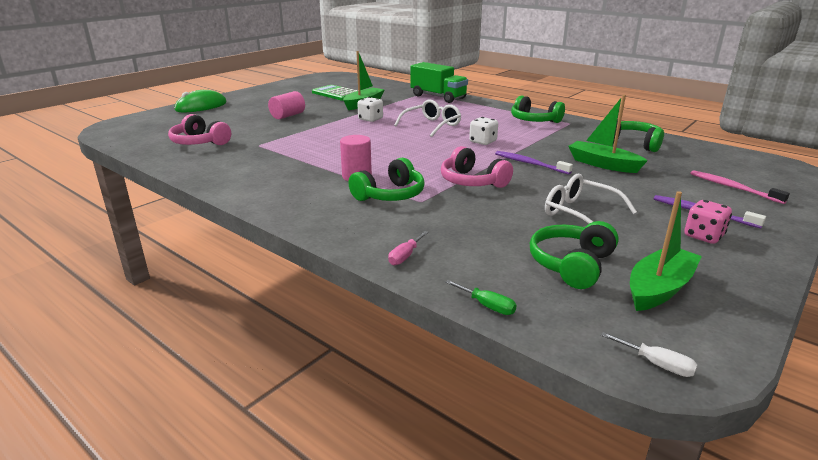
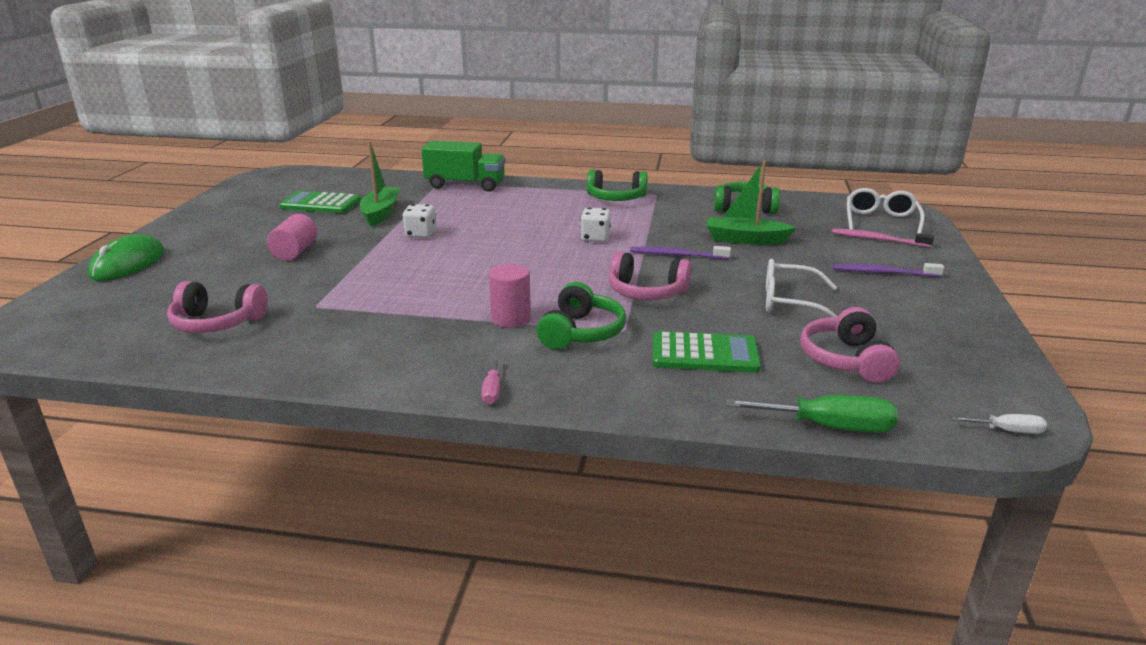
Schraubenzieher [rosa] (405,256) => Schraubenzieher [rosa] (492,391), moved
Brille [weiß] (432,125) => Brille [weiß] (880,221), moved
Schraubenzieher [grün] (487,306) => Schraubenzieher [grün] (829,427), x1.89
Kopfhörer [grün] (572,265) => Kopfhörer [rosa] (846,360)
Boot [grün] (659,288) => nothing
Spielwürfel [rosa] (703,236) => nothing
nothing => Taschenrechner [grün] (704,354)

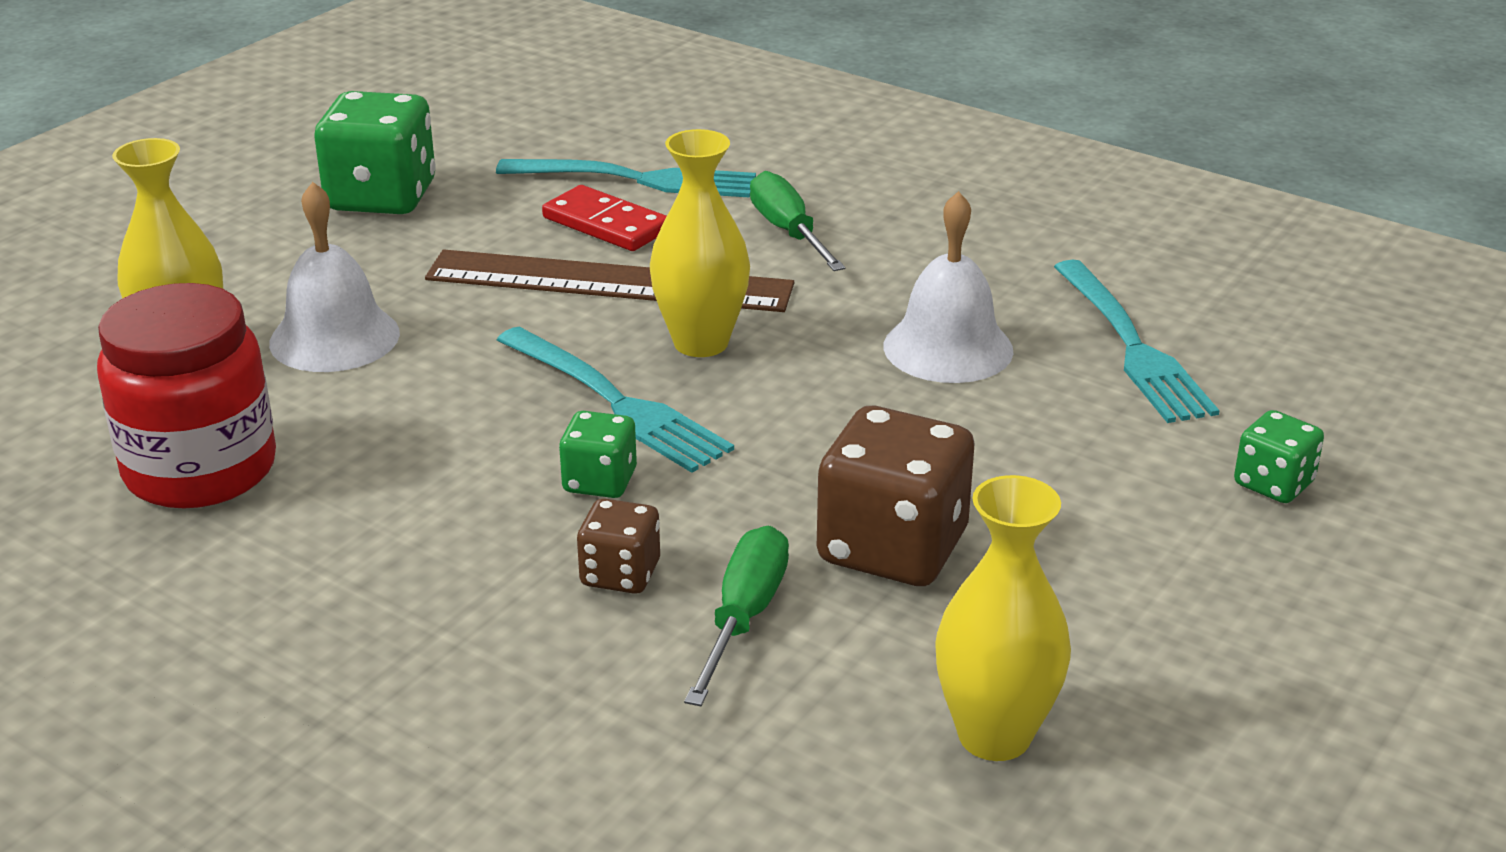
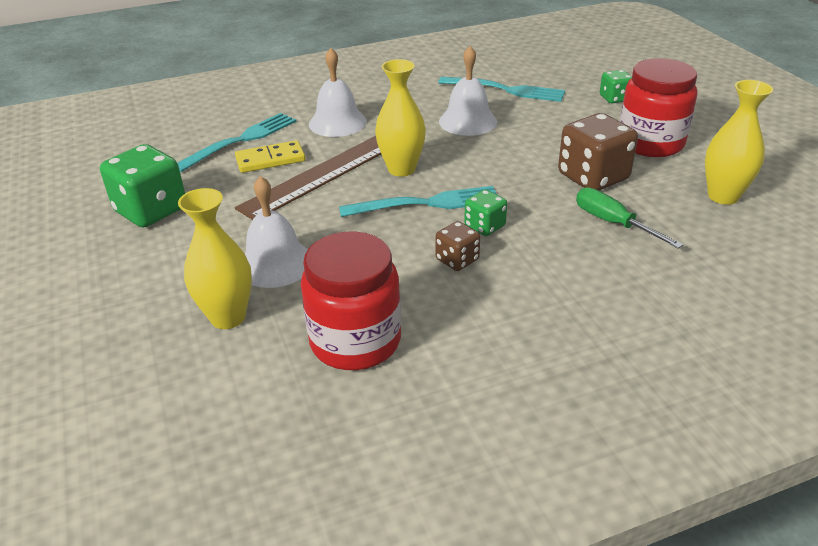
Dominostein [rot] (606,224) => Dominostein [gelb] (270,160)
Spielwürfel [braun] (620,574) => Spielwürfel [braun] (457,260), moved
Schraubenzieher [grün] (788,232) => Glocke [weiß] (337,122)
nothing => Einmachglas [rot] (650,143)

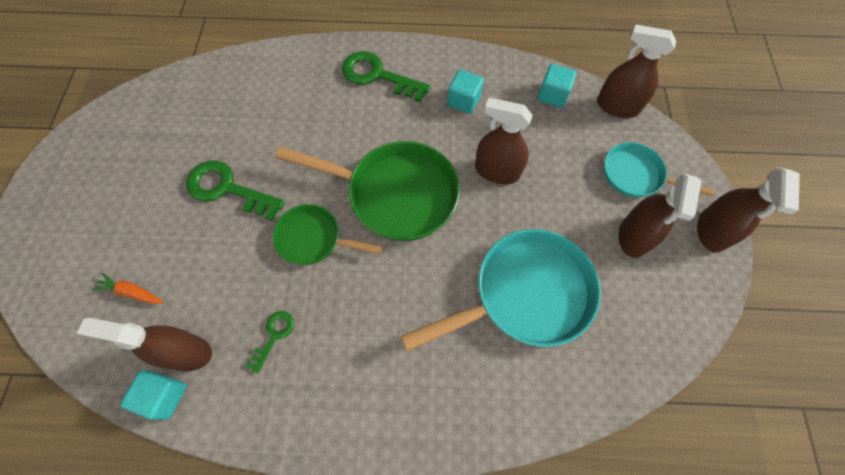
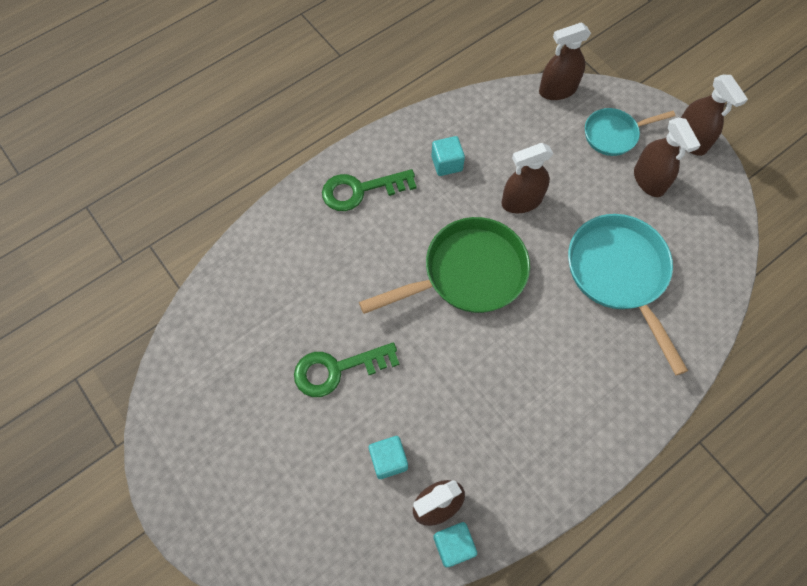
Karotte [orange] (132,292) => nothing
Schlüssel [grün] (274,336) => nothing
Pfanne [grün] (313,239) => nothing
Pfanne [türkis] (525,294) => Pfanne [türkis] (619,274), 45 degrees counterclockwise
Kubus [türkis] (552,95) => Kubus [türkis] (388,460), moved

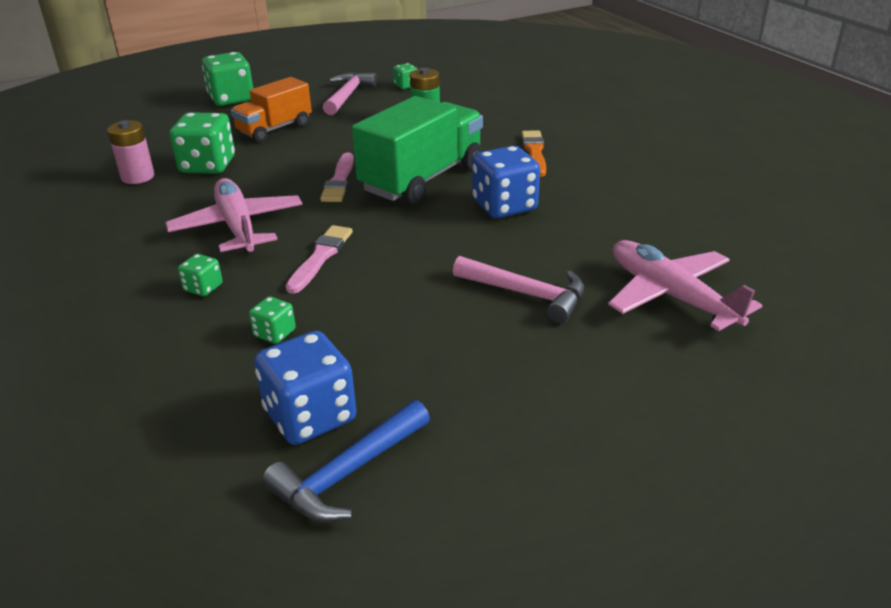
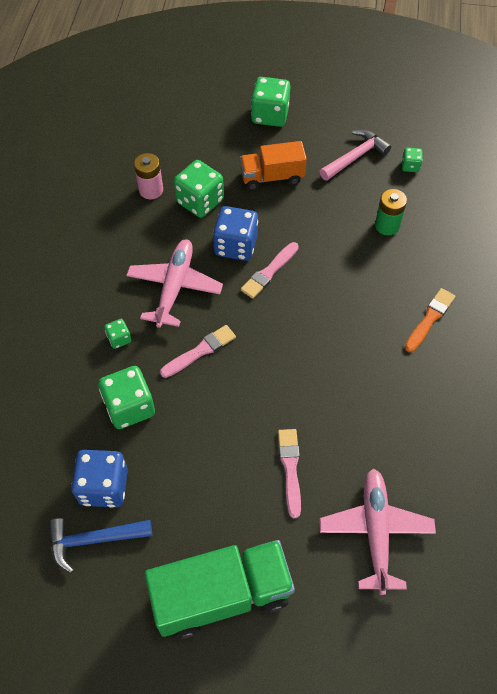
Spielwürfel [grün] (274,333) => Spielwürfel [grün] (129,407), x2.01
Lastwagen [grün] (422,179) => Lastwagen [grün] (221,595), moved
Hammer [rosa] (526,294) => Pinsel [rosa] (290,469)
Spielwürfel [blau] (504,206) => Spielwürfel [blau] (236,246), moved

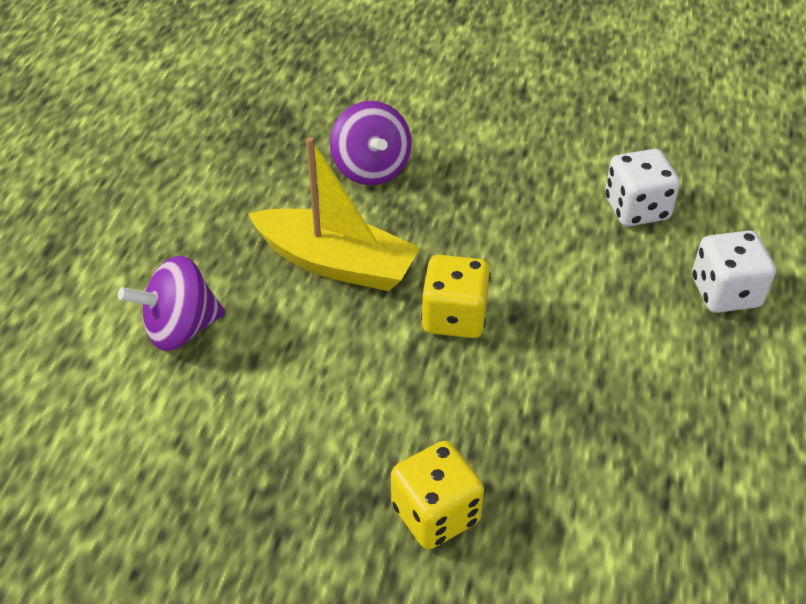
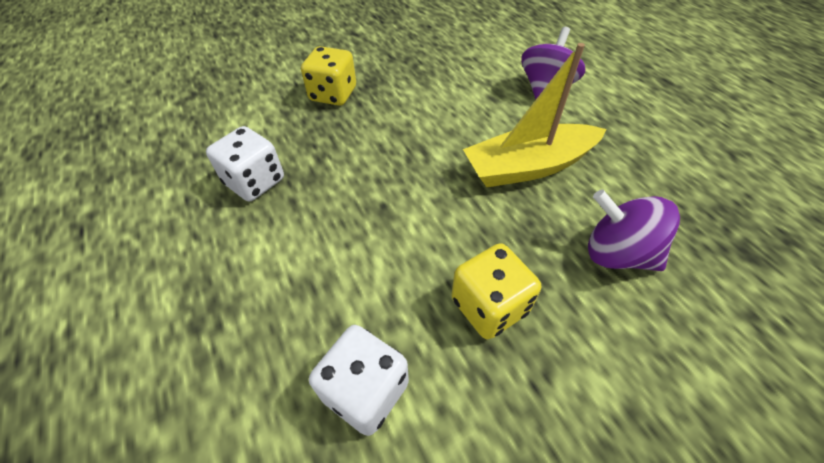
Spielwürfel [gelb] (454,317) => Spielwürfel [gelb] (489,306), moved
Spielwürfel [weiß] (725,292) => Spielwürfel [weiß] (255,182), moved

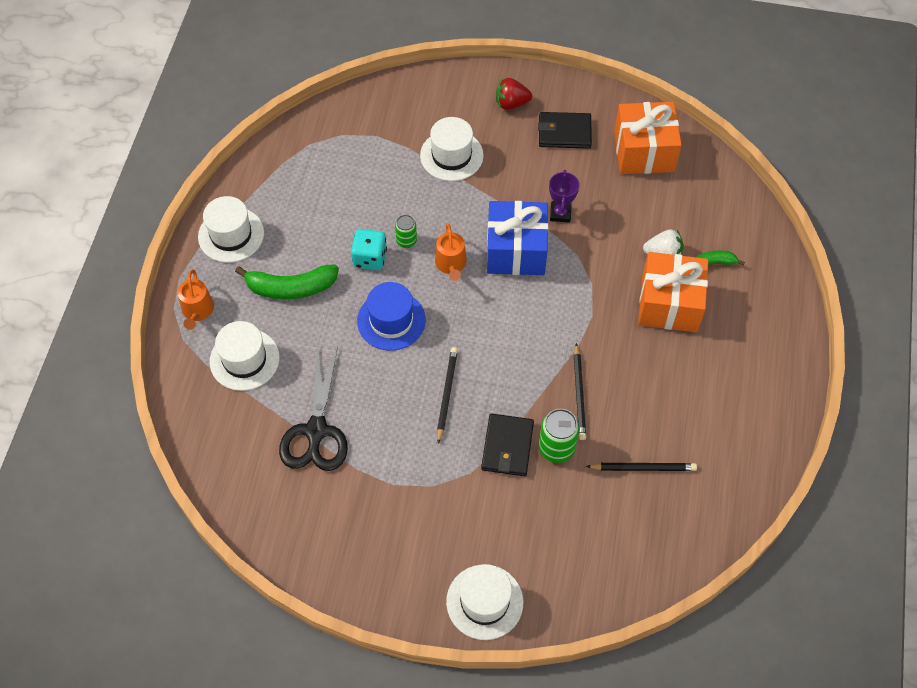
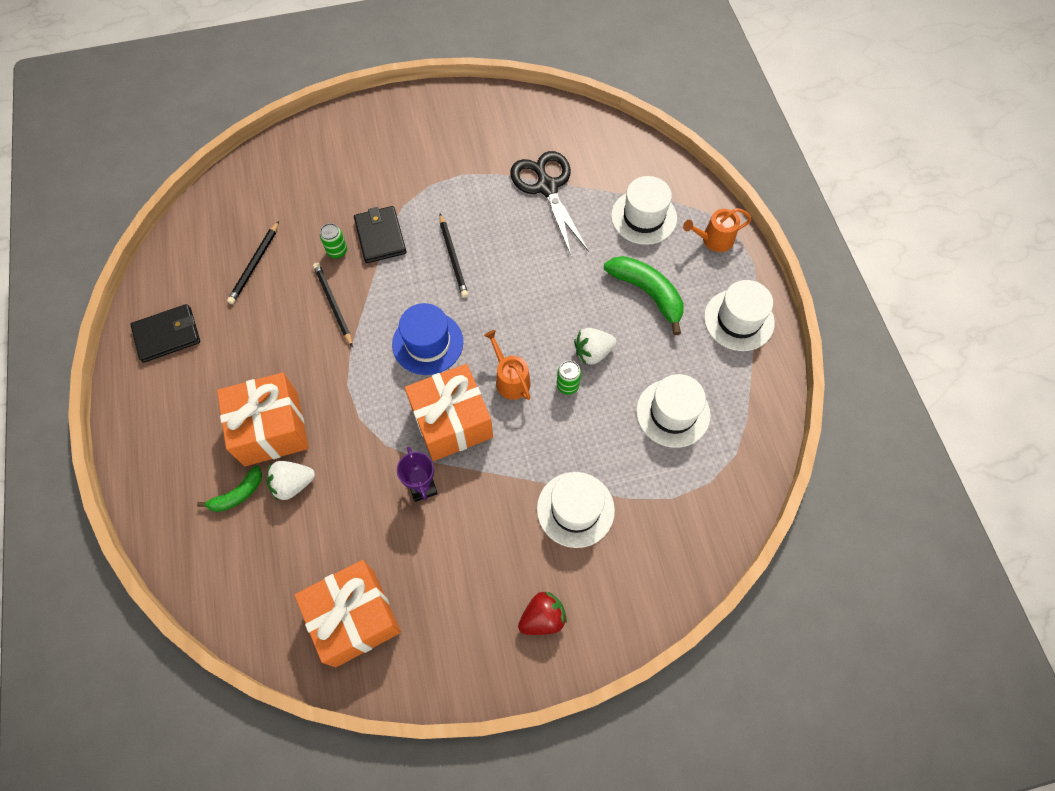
Gießkanne [orange] (197,311) => Gießkanne [orange] (714,239), 75 degrees counterclockwise
Banane [grün] (291,287) => Banane [grün] (647,293), 75 degrees clockwise
Spielwürfel [türkis] (370,258) => Erdbeere [weiß] (593,352)
Hut [blau] (391,320) => Hut [blau] (427,343), moved
Hut [weiß] (484,602) => Hut [weiß] (673,413), moved
Geschenk [blau] (516,250) => Geschenk [orange] (452,422)
Geldbörse [schwarz] (564,132) => Geldbörse [schwarz] (167,335), moved
Dose [grün] (556,448) => Dose [grün] (337,251), x0.62
Bleistift [schwarz] (643,468) => Bleistift [schwarz] (255,265), 45 degrees counterclockwise

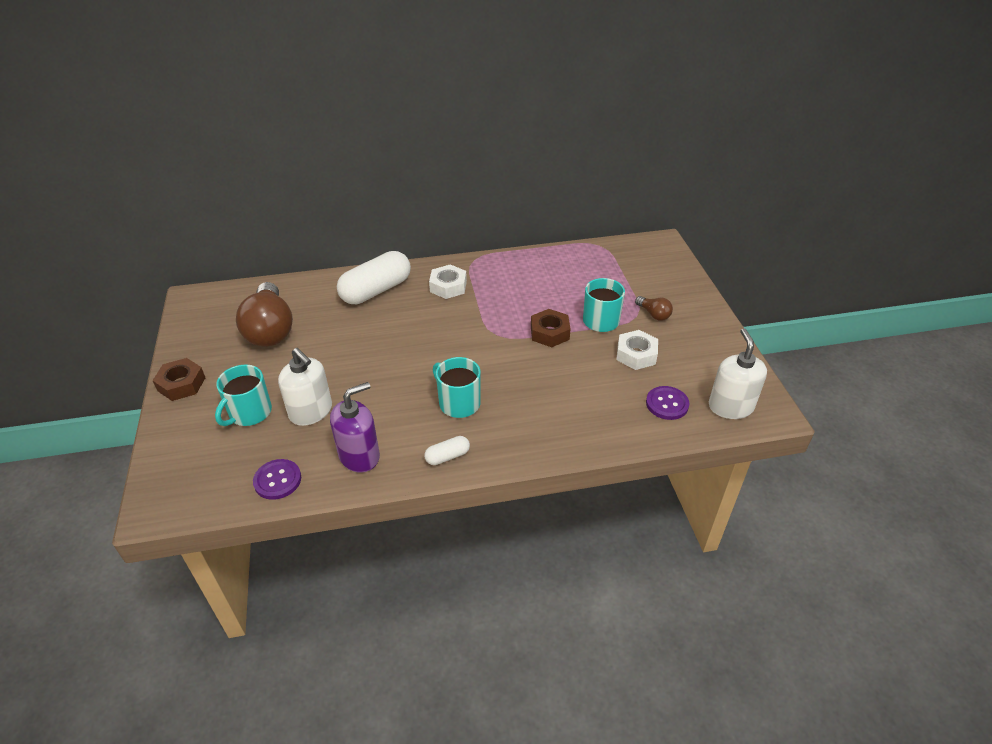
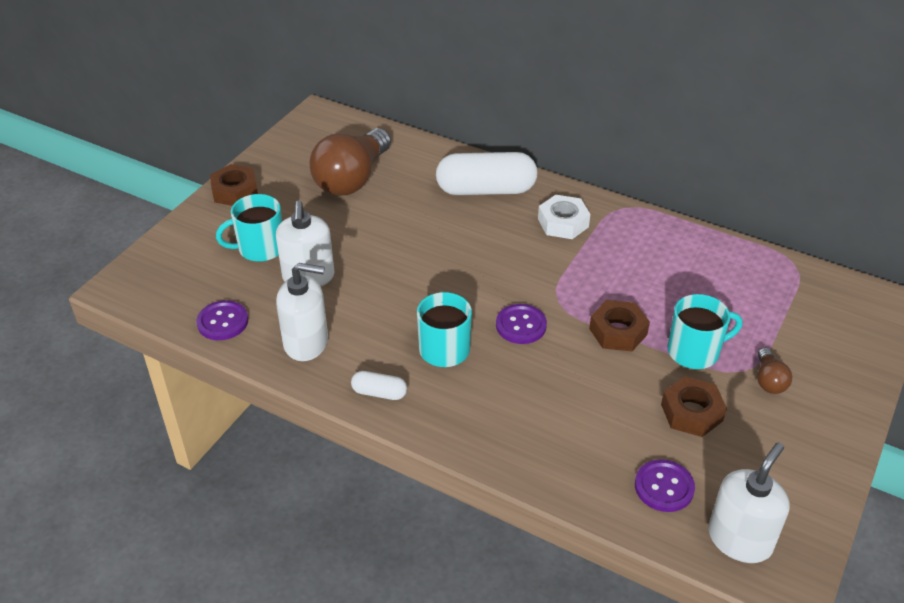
Seifenspender [lila] (359,456) => Seifenspender [weiß] (306,342)
Sechskantmutter [weiß] (636,354) => Sechskantmutter [braun] (691,412)
nothing => Knopf [lila] (521,325)

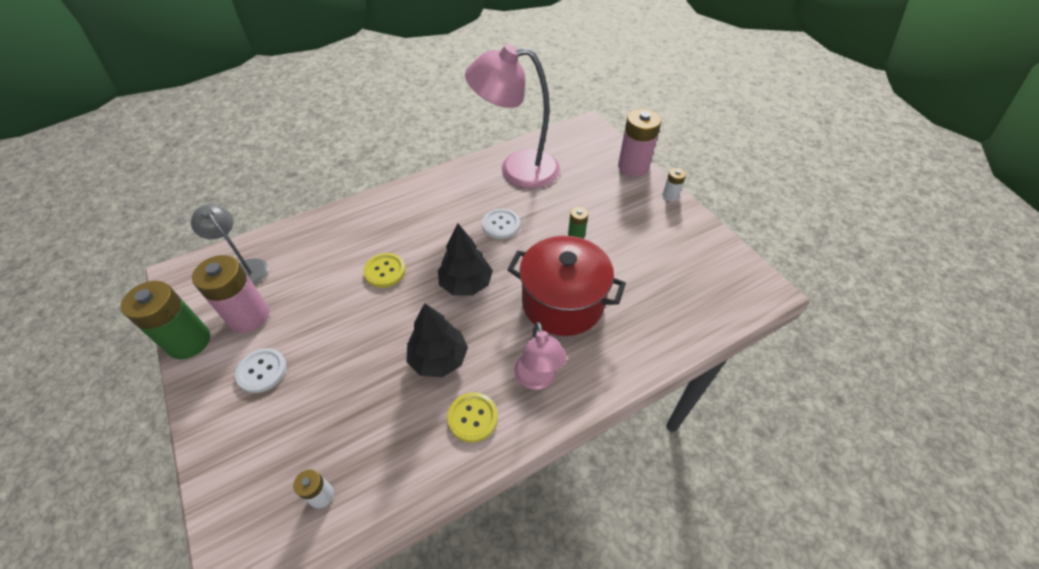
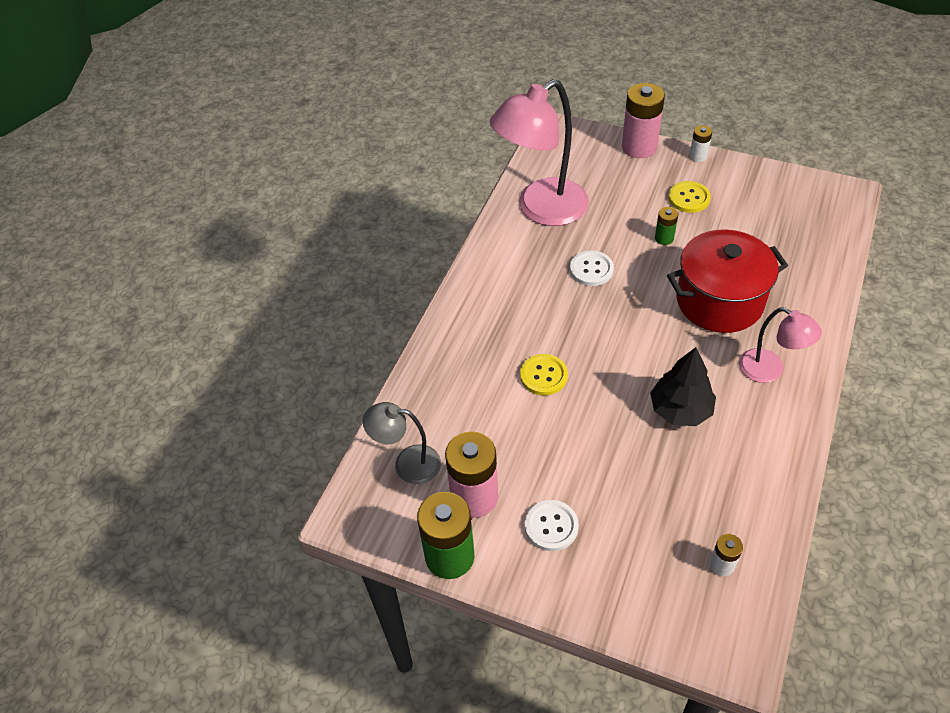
Baum [schwarz] (466,283) => nothing
Knopf [gelb] (472,418) => Knopf [gelb] (689,198), moved

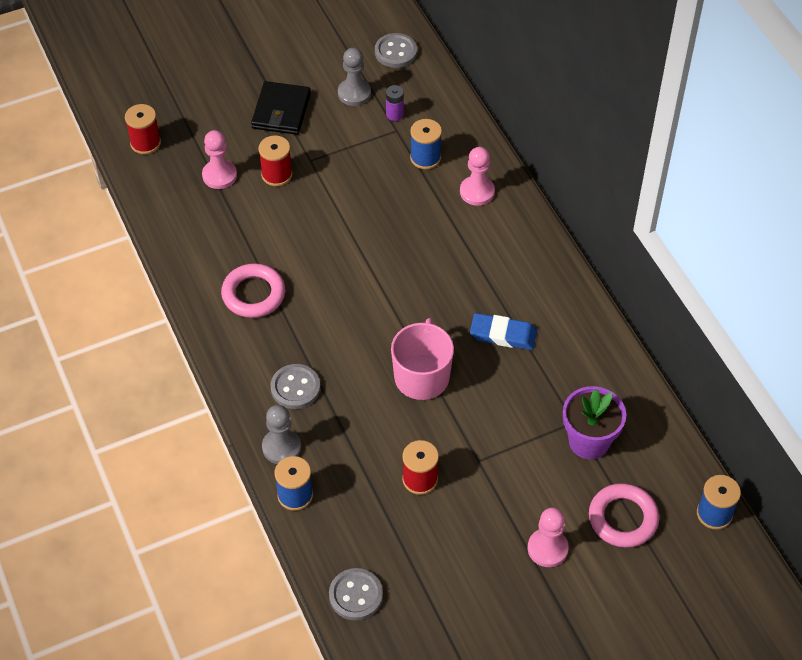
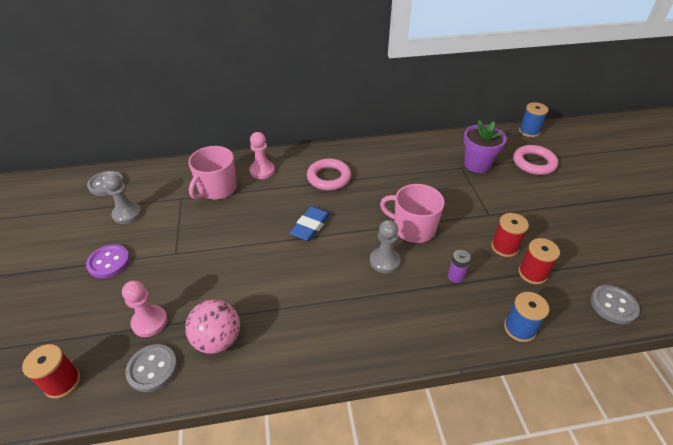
Ring [rosa] (253,294) => Ring [rosa] (329,177), moved
Geldbörse [schwarz] (281,111) => Knopf [lila] (109,262)
Garnrolle [rot] (276,174) => Garnrolle [rot] (532,273), moved
Bauer [grau] (281,447) => Bauer [grau] (384,261), moved
Knopf [grau] (295,388) => Knopf [grau] (152,368), moved
Batterie [lila] (394,114) => Batterie [lila] (455,276), moved
Garnrolle [blau] (425,158) => Tasse [rosa] (217,189)
Radiergummi [blau] (503,335) => Radiergummi [blau] (310,226), moved
Bauer [rosa] (547,548) => nothing
nothing => Ball [rosa] (217,340)

